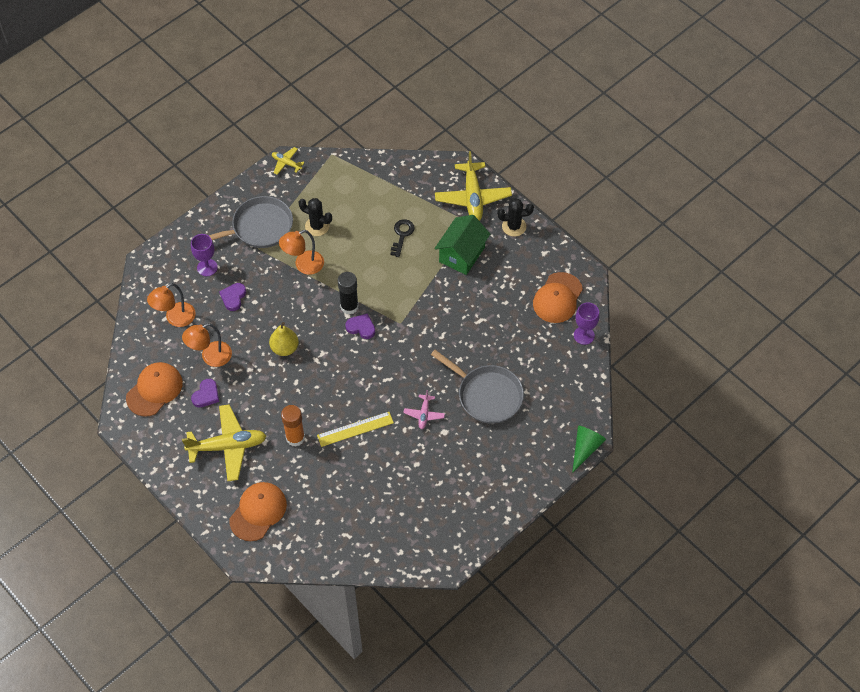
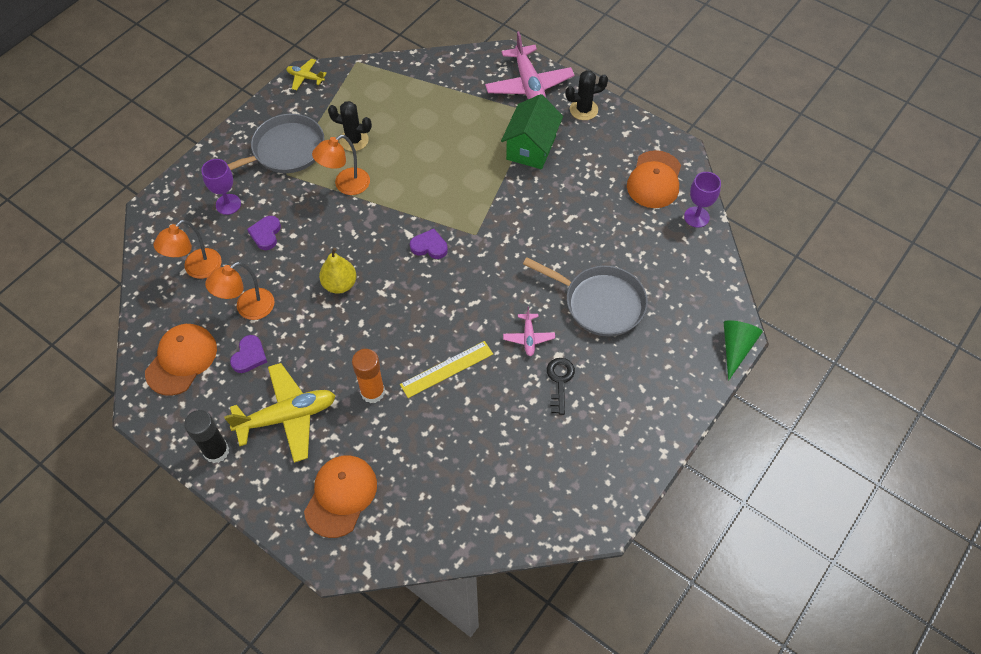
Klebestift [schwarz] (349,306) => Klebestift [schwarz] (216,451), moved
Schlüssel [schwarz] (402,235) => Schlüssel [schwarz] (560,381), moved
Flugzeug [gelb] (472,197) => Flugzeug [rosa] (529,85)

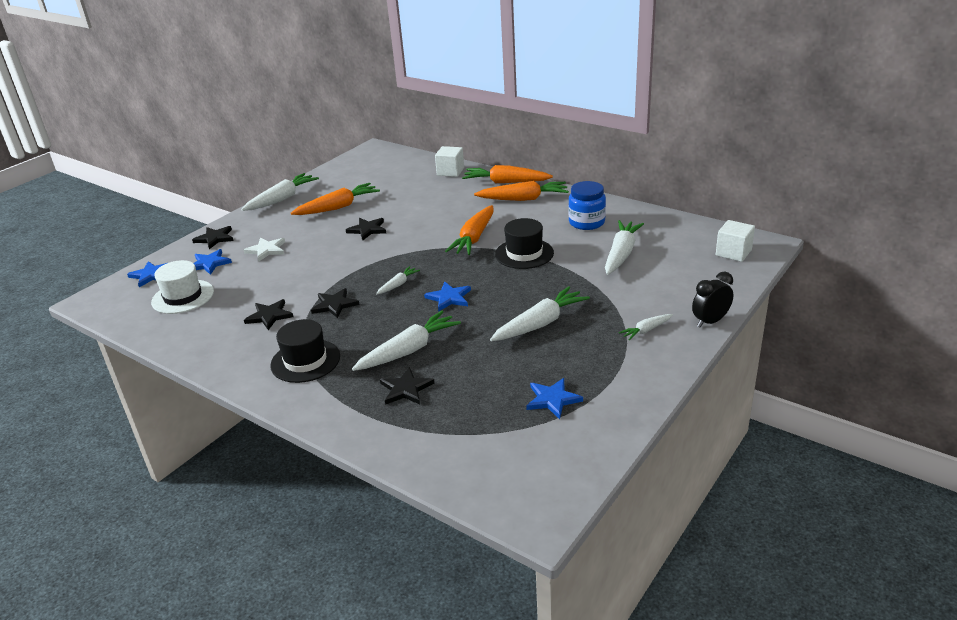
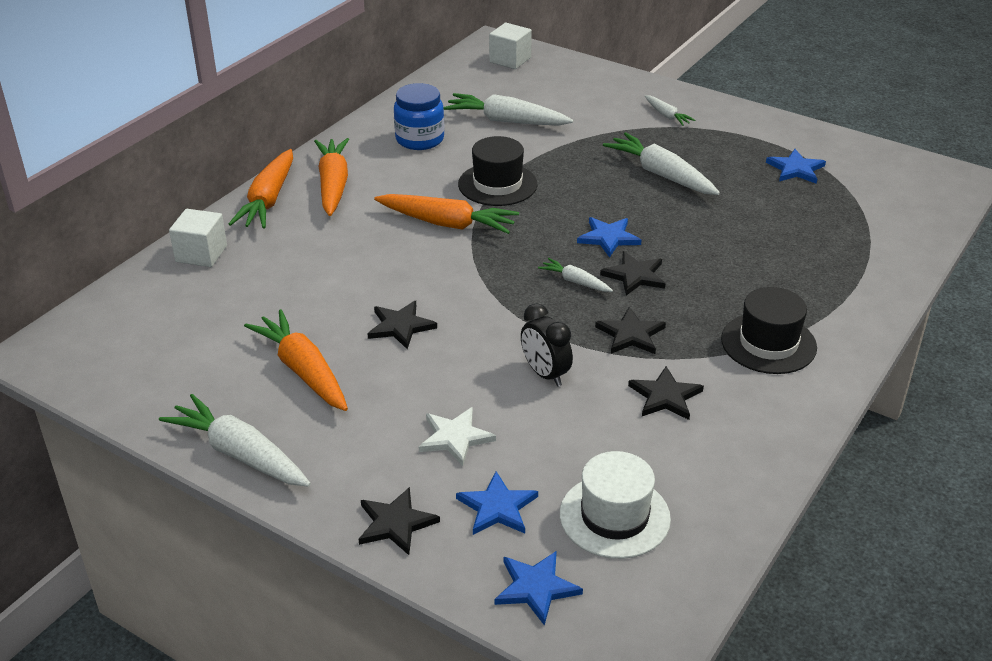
Karotte [weiß] (409,350) => nothing
Stern [schwarz] (406,389) => Stern [schwarz] (634,275), moved
Wecker [schwarz] (710,321) => Wecker [schwarz] (545,374), moved

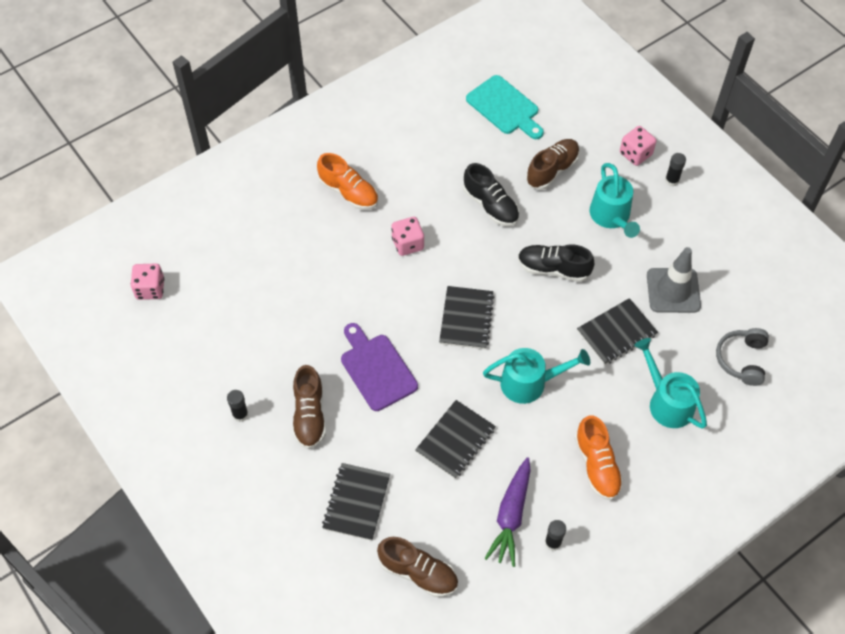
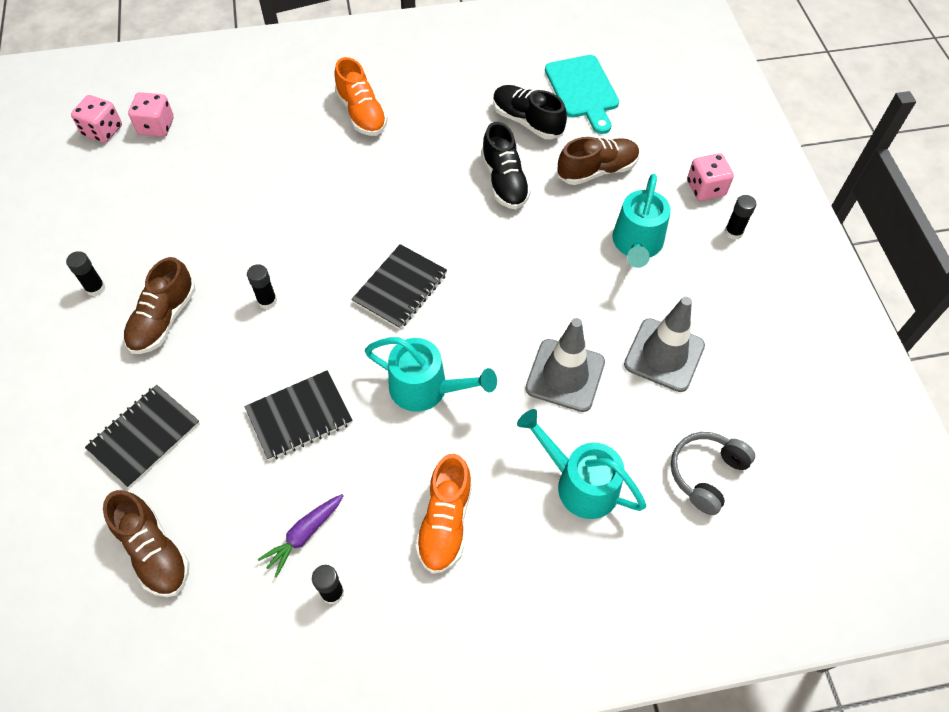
Schneidebrett [lila] (376,369) => Klebestift [schwarz] (267,301)
Spielwürfel [rosa] (407,244) => Spielwürfel [rosa] (156,126), moved
Karotte [lila] (511,516) => Karotte [lila] (304,535), x0.66
Schuh [schwarz] (553,269) => Schuh [schwarz] (527,121), moved
Notizbuch [schwarz] (616,333) => Leitkegel [grau] (565,375)
Gießkanne [türkis] (666,401) => Gießkanne [türkis] (579,483), 45 degrees counterclockwise

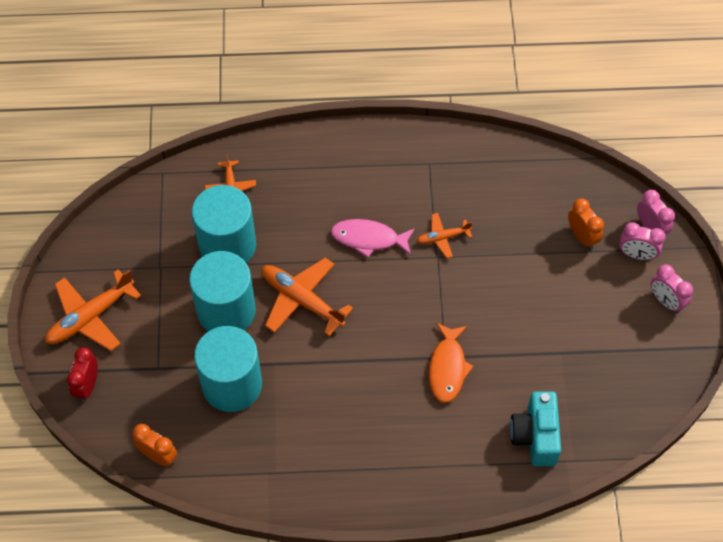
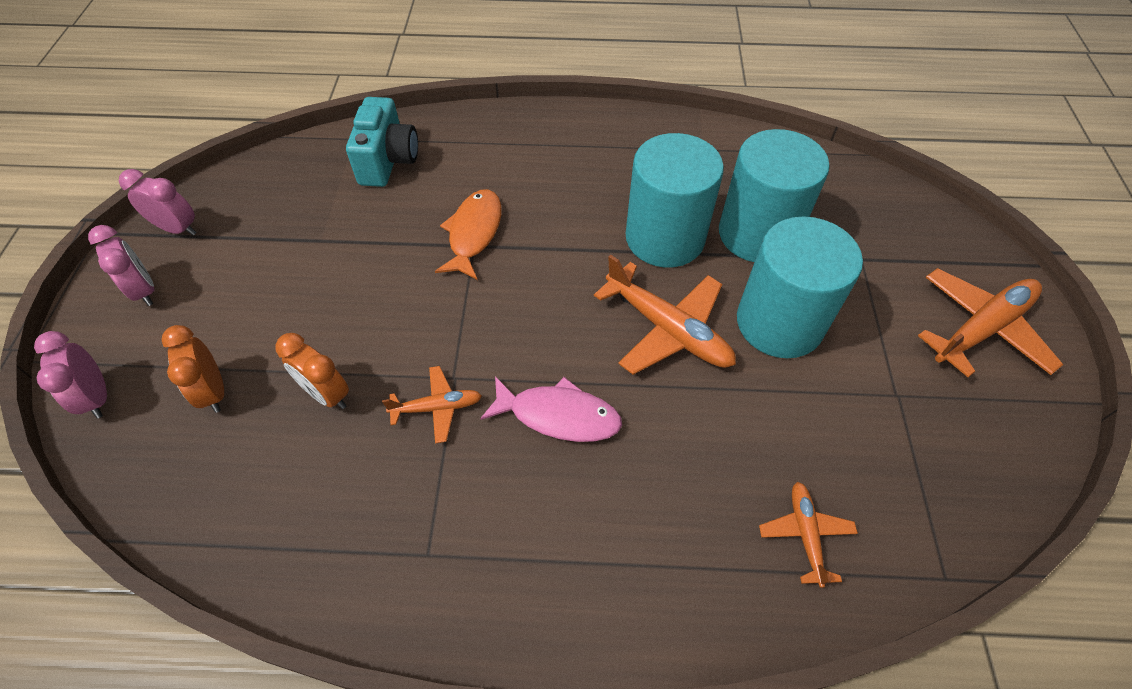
Wecker [rot] (87,385) => nothing
Wecker [orange] (158,456) => Wecker [orange] (327,394), moved
Vollzylinder [türkis] (227,245) => Vollzylinder [türkis] (664,238), moved
Wecker [rosa] (636,254) => Wecker [rosa] (177,229), moved

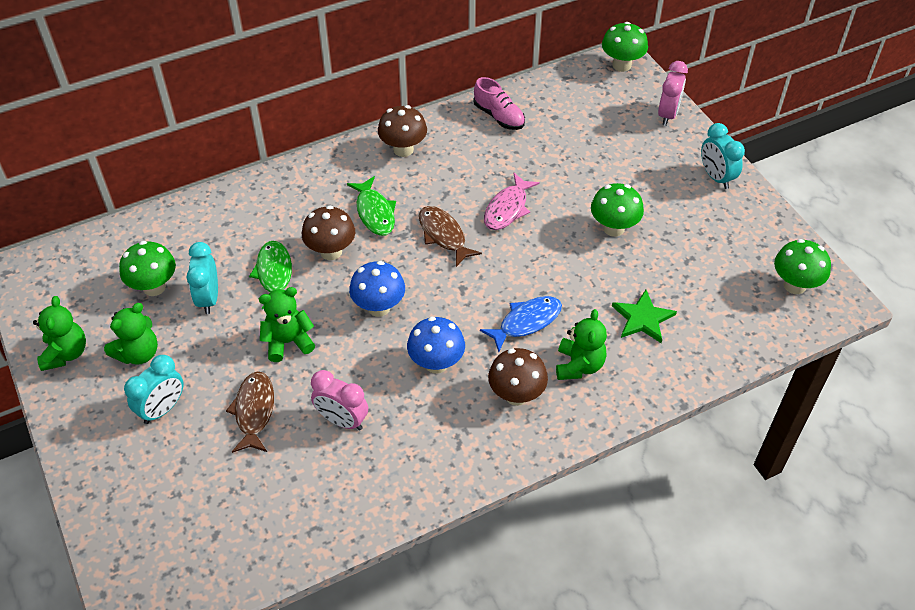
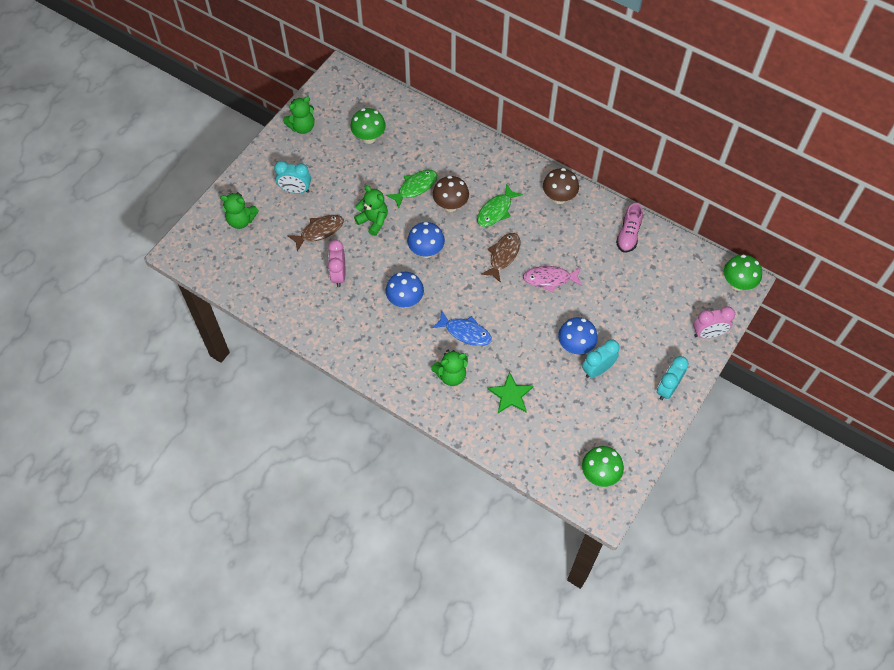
Teddybär [grün] (138,353) => Teddybär [grün] (241,220), moved
Wecker [türkis] (209,298) => Wecker [türkis] (597,370), moved
Pilz [braun] (516,395) => nothing
Pilz [grün] (613,228) => Pilz [blau] (575,346)

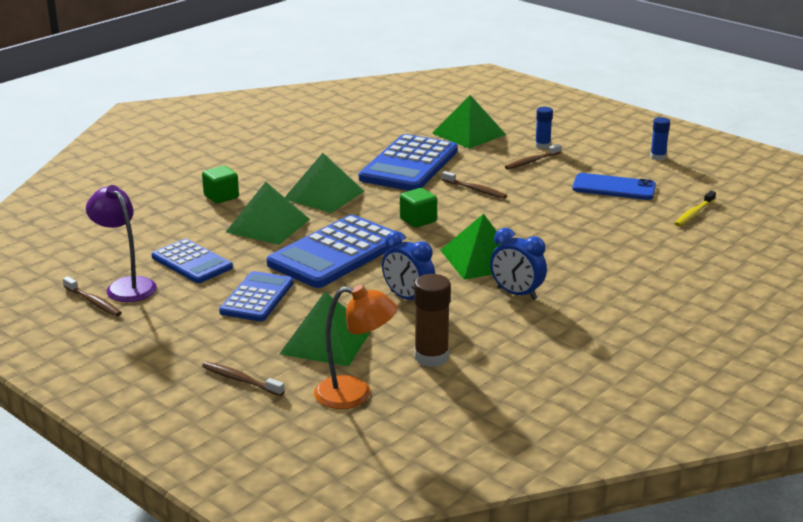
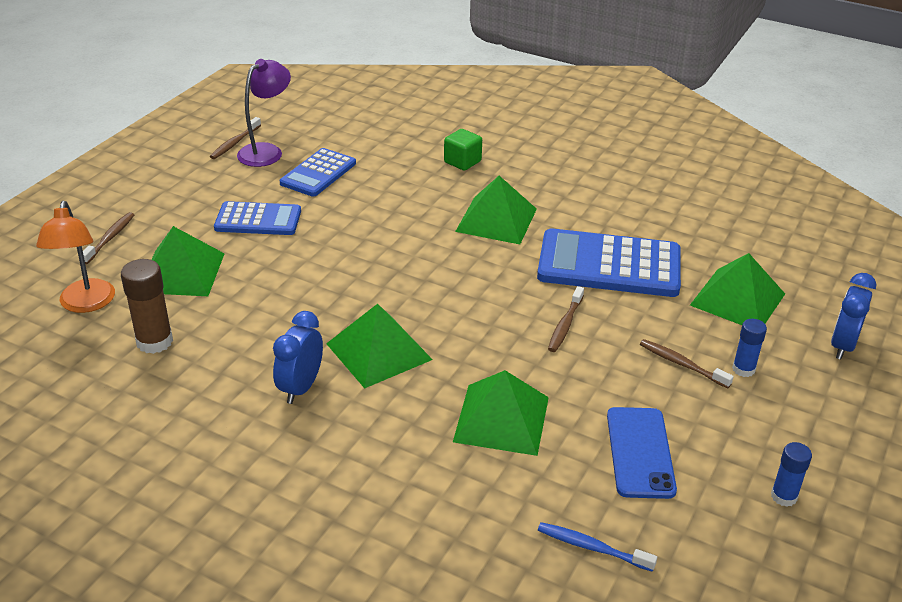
Pyramide [grün] (268,225) => Pyramide [grün] (502,419), moved
Taschenrechner [blau] (335,253) => nothing
Wecker [blau] (408,298) => Wecker [blau] (842,345), moved
Kubus [grün] (418,220) => nothing
Zahnbürste [gelb] (694,213) => Zahnbürste [blau] (592,548)

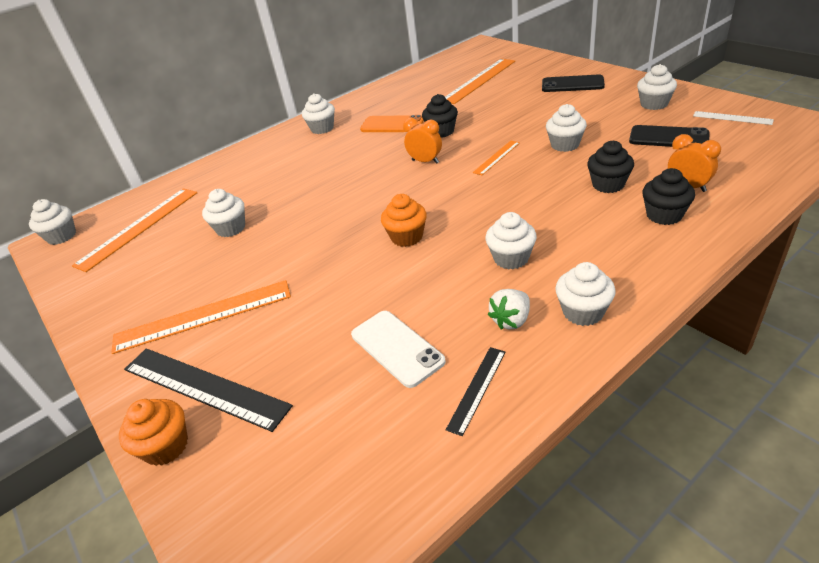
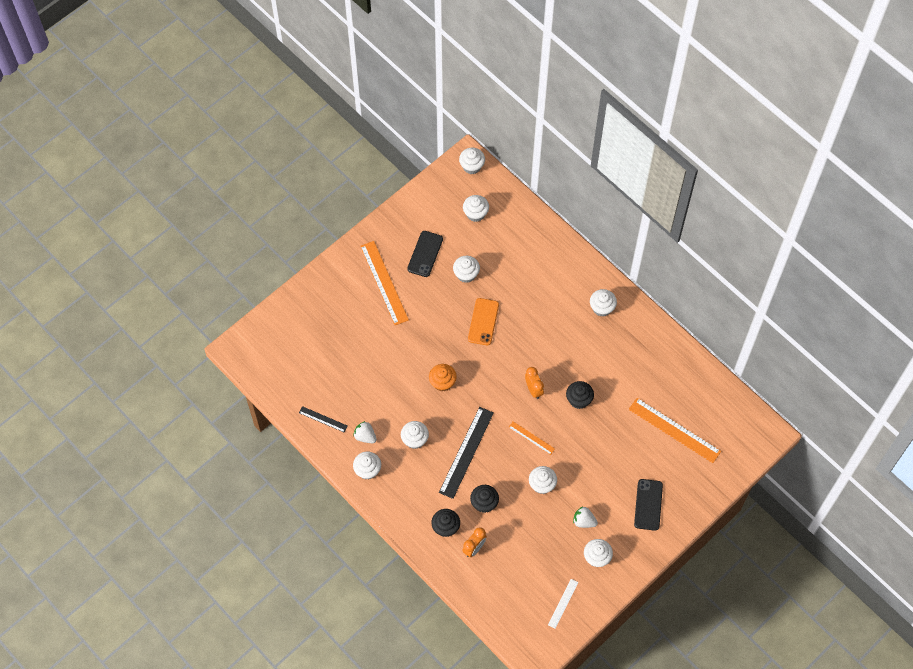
Lineal [orange] (139,227) => Muffin [weiß] (475,214)
Muffin [orange] (166,446) => nothing
Lineal [schwarz] (204,387) => Lineal [schwarz] (466,452), moved
Handy [weiß] (397,348) => nothing
Handy [orange] (392,125) => Handy [orange] (483,322), moved
Wecker [orange] (425,161) => Wecker [orange] (533,390), 45 degrees counterclockwise
Handy [schwarz] (668,138) => Handy [schwarz] (425,254), moved
nothing => Erdbeere [weiß] (584,521)

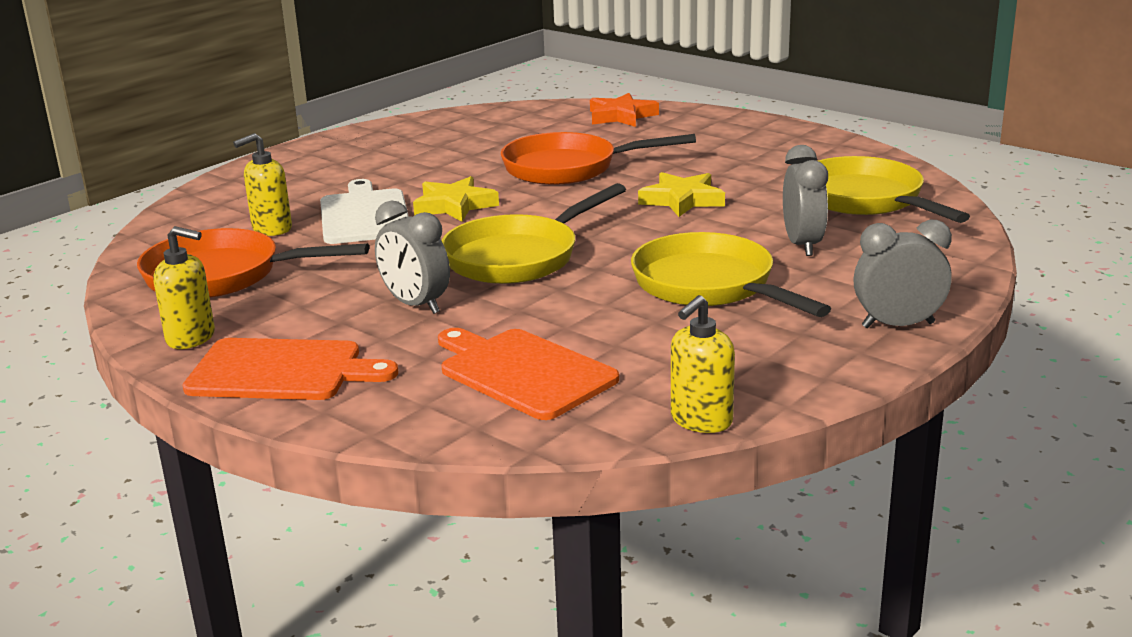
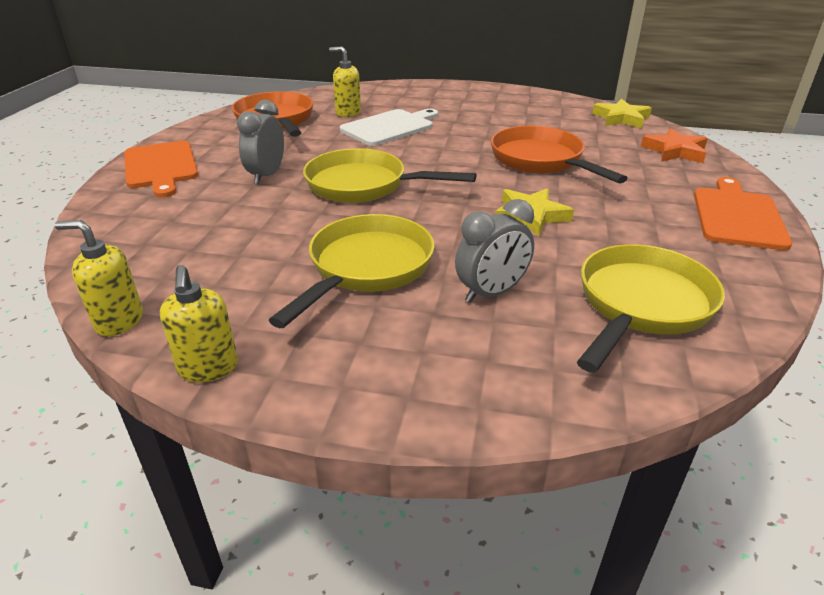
Seifenspender [gelb] (191,338) => Seifenspender [gelb] (208,368), moved
Stern [gelb] (454,206) => Stern [gelb] (621,118), moved
Schneidebrett [orange] (523,372) => Schneidebrett [orange] (737,216), moved
Wecker [grau] (898,325) => nothing

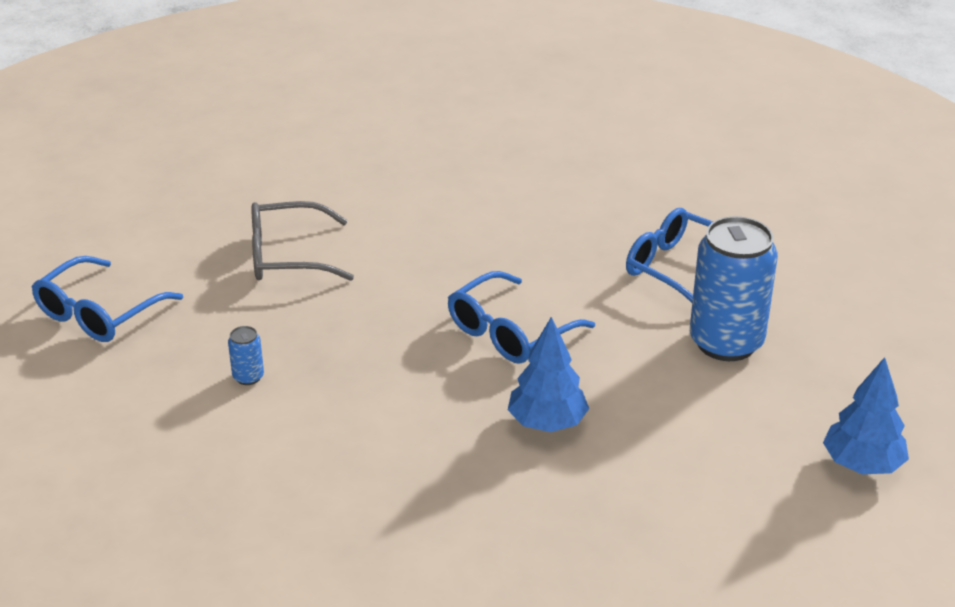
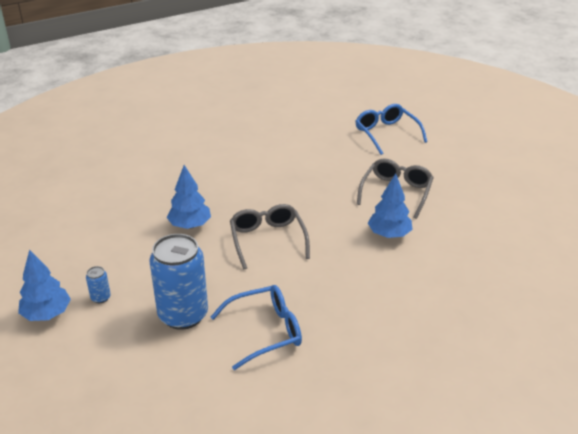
Dose [blau] (248,377) => Dose [blau] (100,298), moved
Brille [blau] (510,332) => Brille [grau] (267,240)
nothing => Baum [blau] (389,234)

